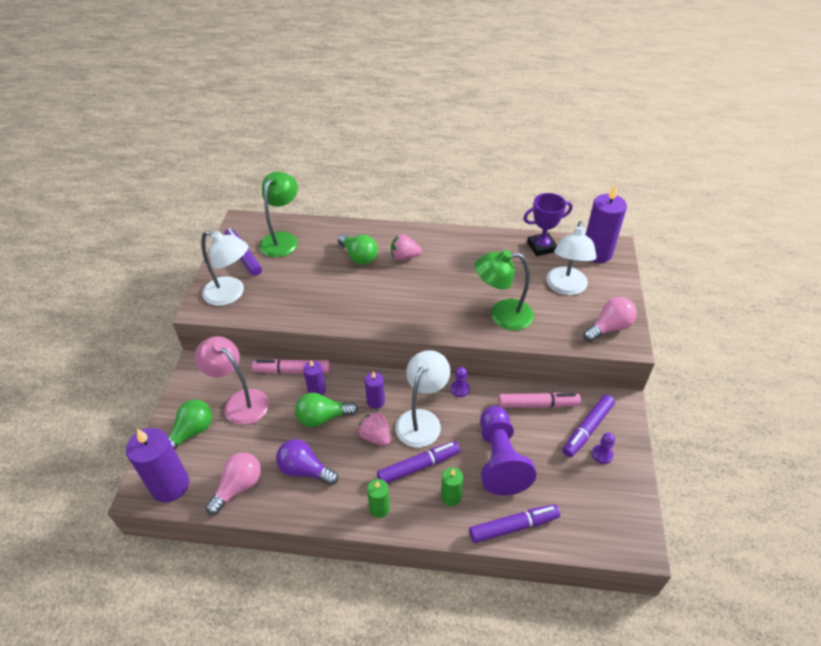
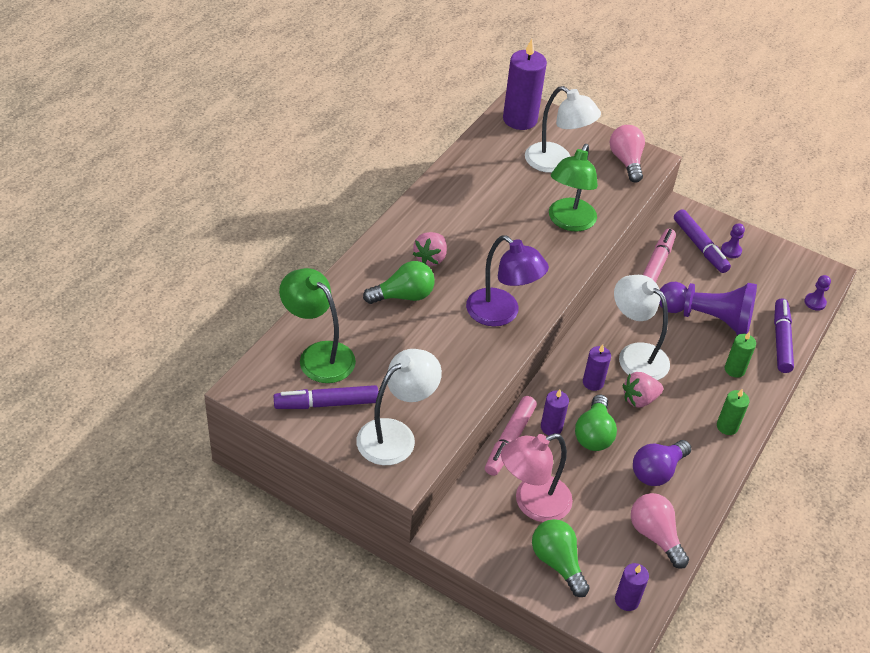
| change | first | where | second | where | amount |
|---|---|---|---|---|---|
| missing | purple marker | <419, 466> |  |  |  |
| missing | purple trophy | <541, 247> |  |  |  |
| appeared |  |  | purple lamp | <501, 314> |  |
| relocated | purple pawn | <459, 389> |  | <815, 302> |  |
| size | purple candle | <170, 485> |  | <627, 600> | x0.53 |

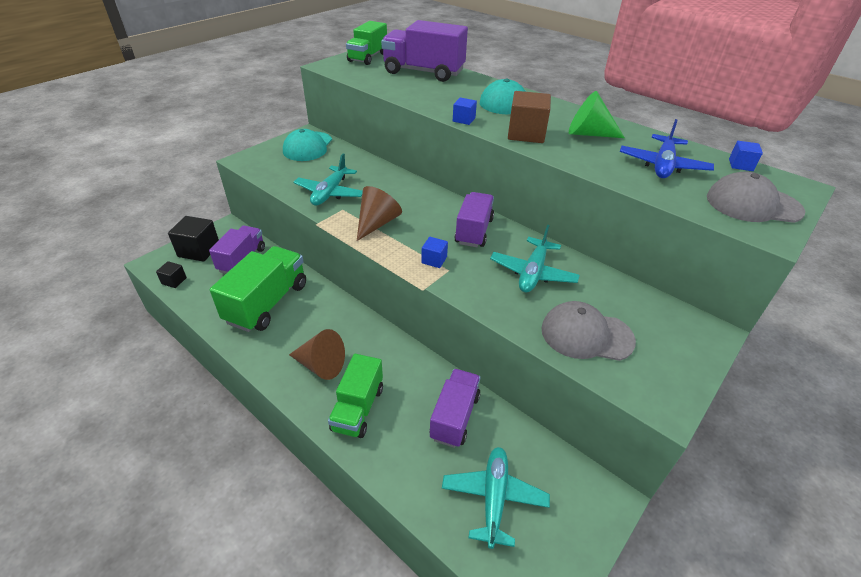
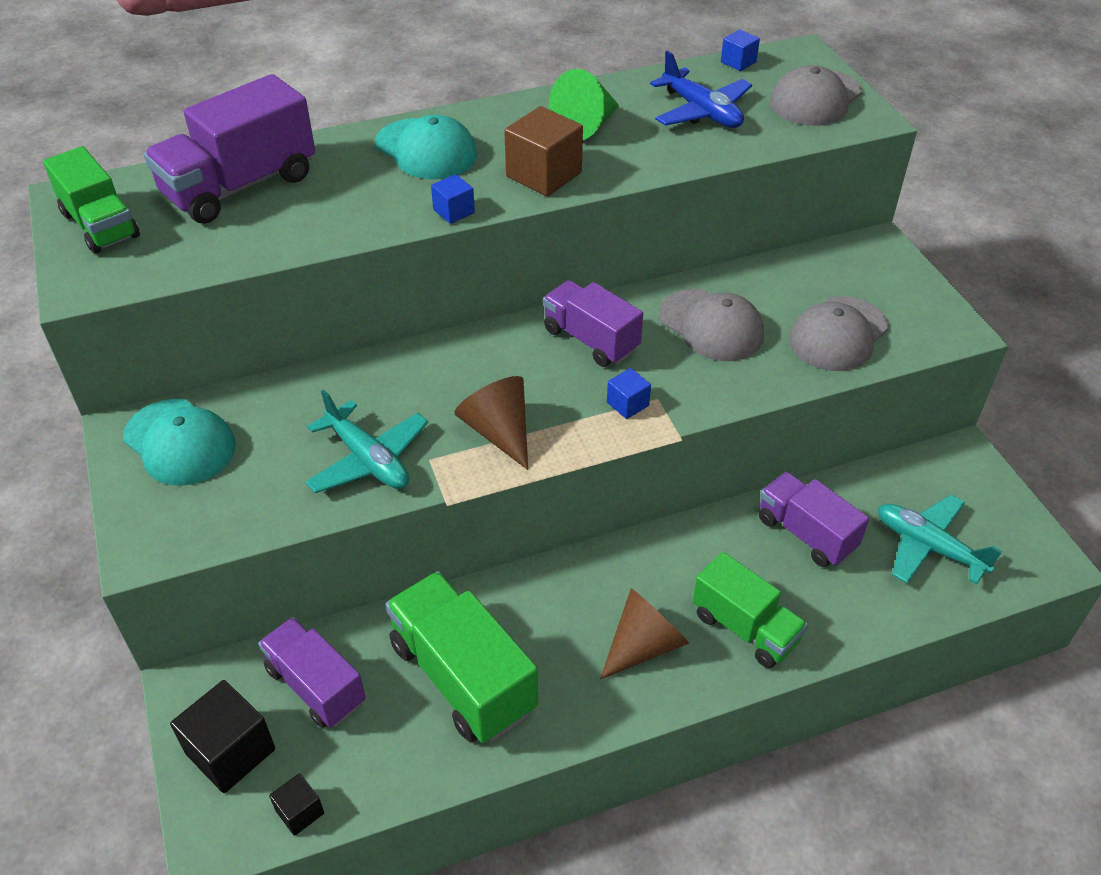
| change | first | where | second | where | amount |
|---|---|---|---|---|---|
| exchanged | turquoise plane | <533, 273> | grey cap | <711, 325> |  |

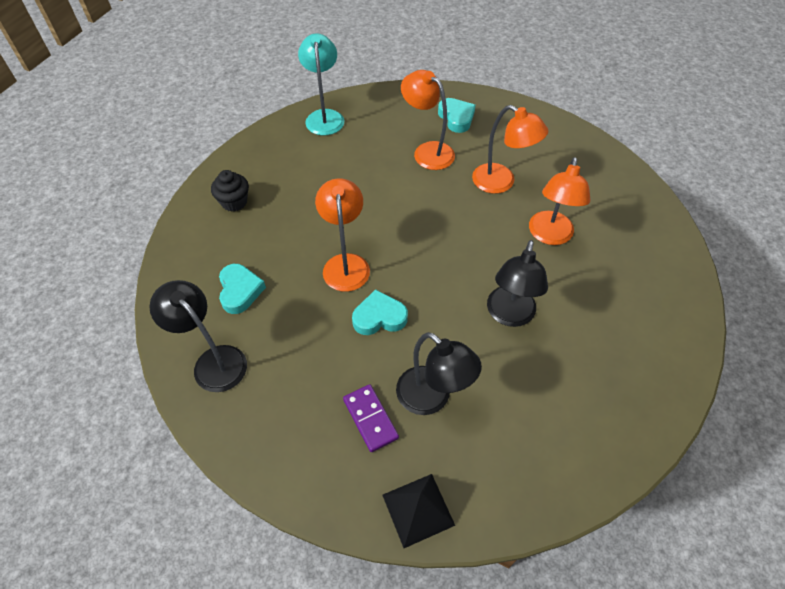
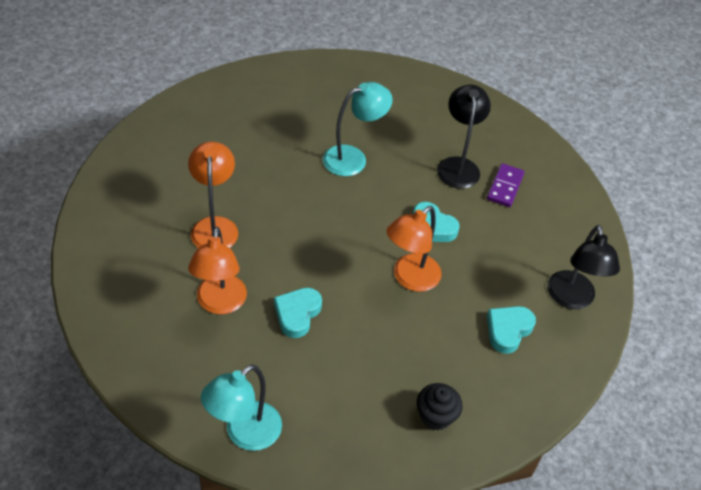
| change | first | where | second | where | amount |
|---|---|---|---|---|---|
| missing | black pyramid | <418, 509> |  |  |  |
| missing | orange lamp | <549, 236> |  |  |  |
| relocated | turquoise heart | <456, 118> |  | <297, 314> |  |
| colour | black lamp | <509, 315> | turquoise lamp | <353, 158> |  |

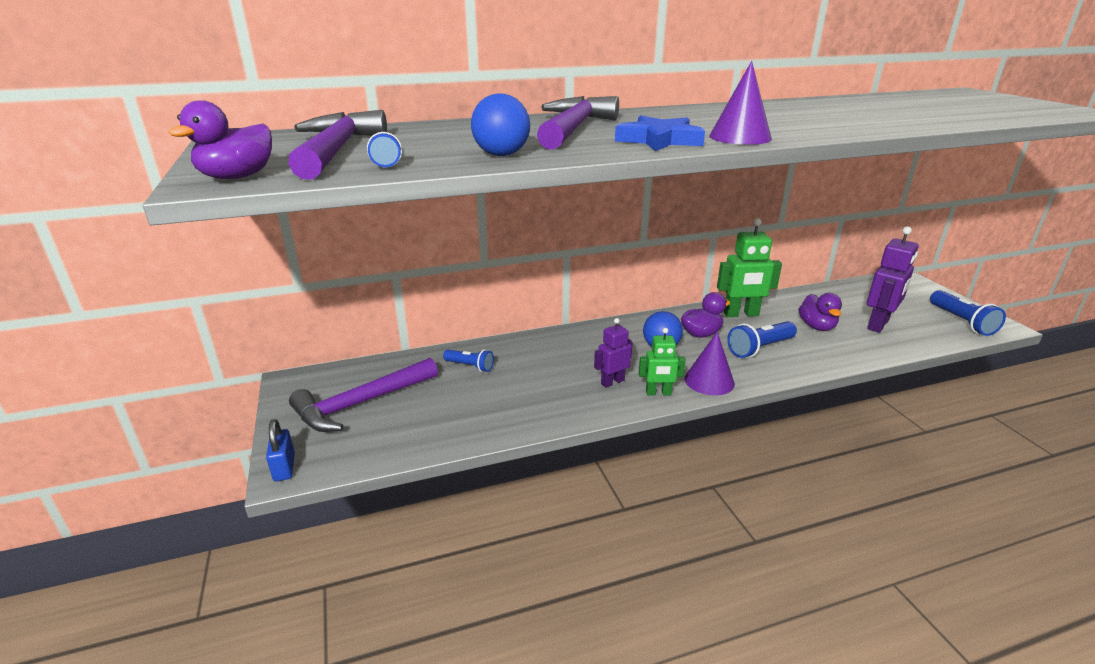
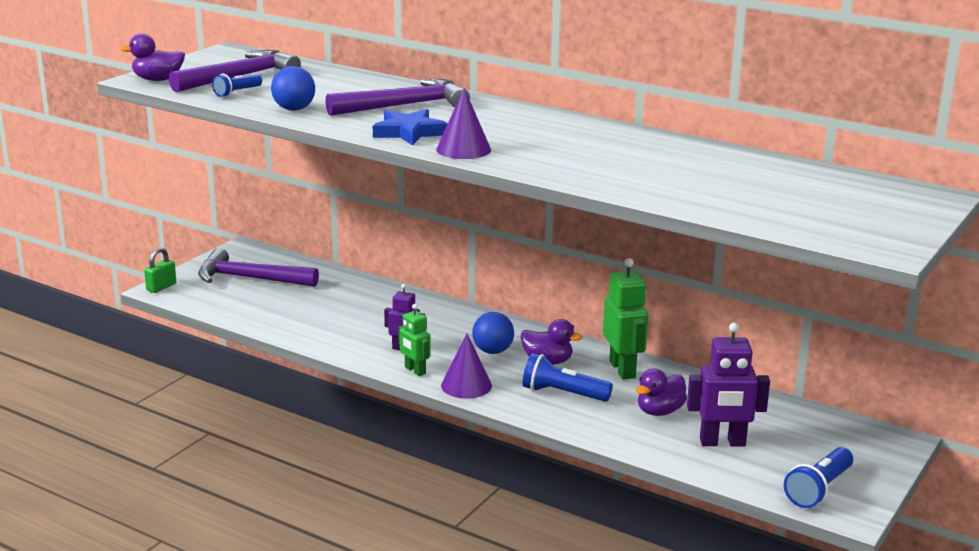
| change | first | where | second | where | amount |
|---|---|---|---|---|---|
| missing | blue flashlight | <470, 366> |  |  |  |
| colour | blue padlock | <284, 467> | green padlock | <161, 287> |  |
| spun | green robot | <741, 314> |  | <622, 369> | 150 degrees counterclockwise |

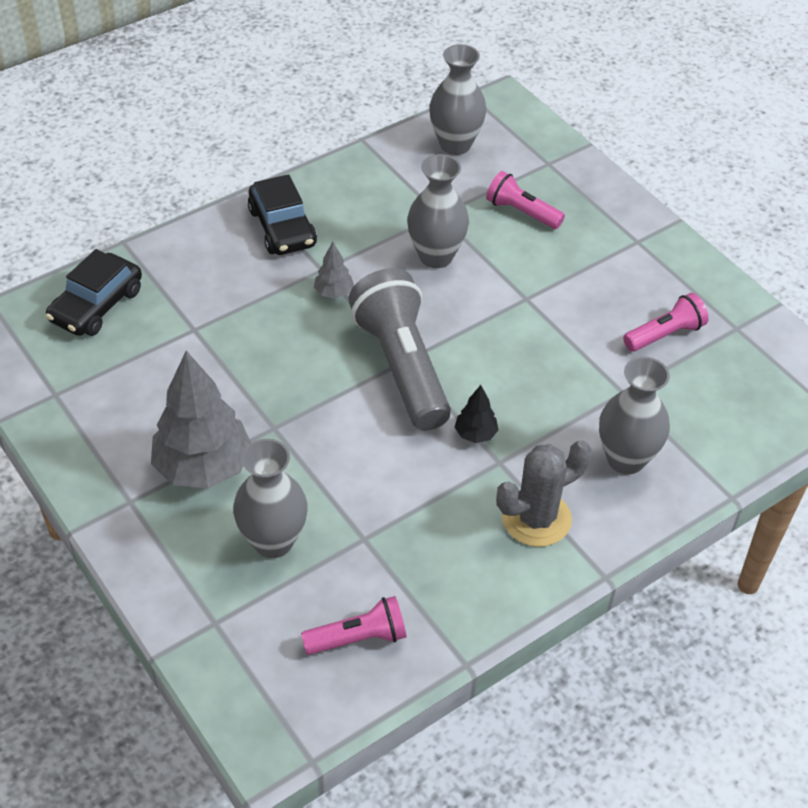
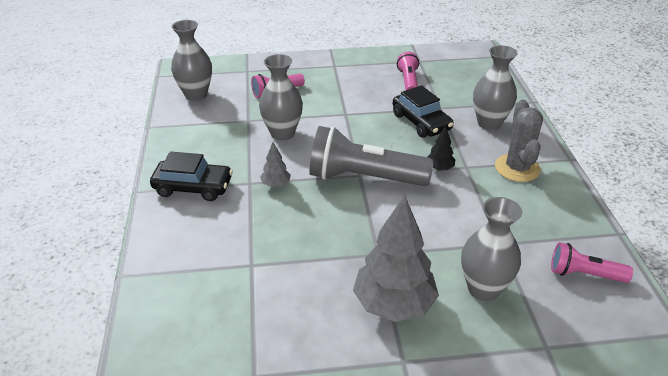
| change | first | where | second | where | amount |
|---|---|---|---|---|---|
| relocated | black car | <96, 305> |  | <421, 122> |  |
| spun | pink flashlight | <358, 638> |  | <584, 274> | 90 degrees counterclockwise |

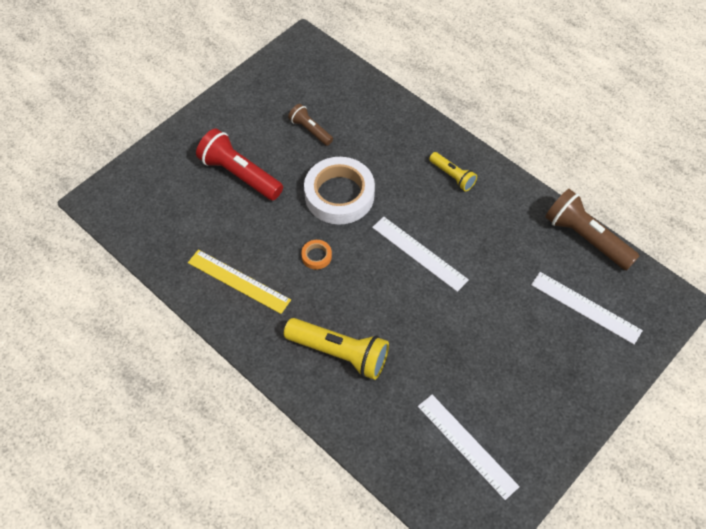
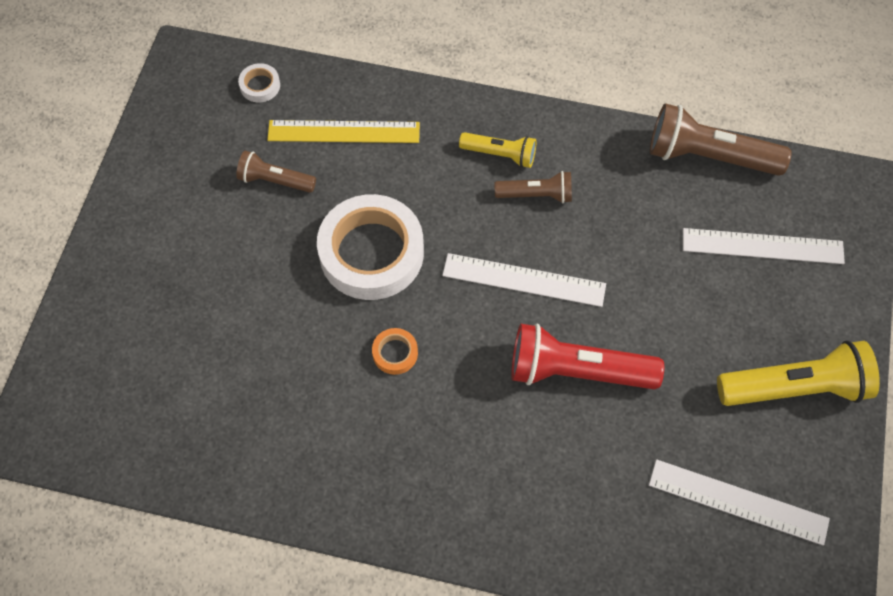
| change | first | where | second | where | amount |
|---|---|---|---|---|---|
| appeared |  |  | white tape | <260, 85> |  |
| appeared |  |  | brown flashlight | <536, 195> |  |
| relocated | yellow ruler | <238, 281> |  | <344, 132> |  |
| relocated | red flashlight | <240, 174> |  | <576, 371> |  |
| relocated | yellow flashlight | <339, 353> |  | <795, 388> |  |

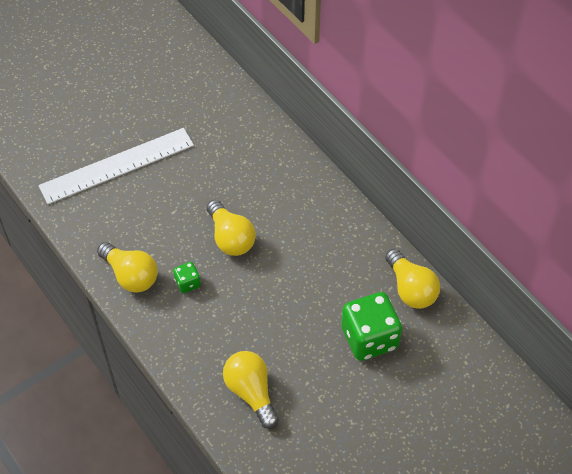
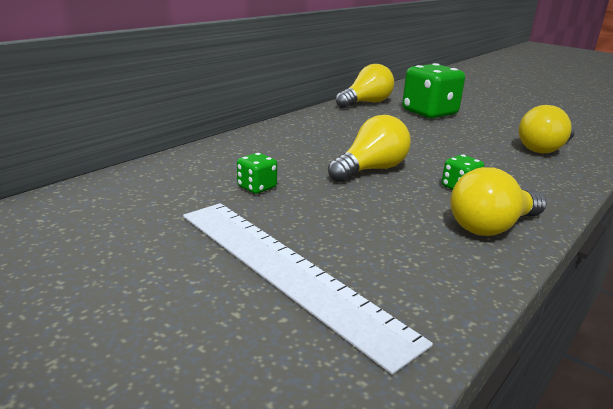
| change | first | where | second | where | amount |
|---|---|---|---|---|---|
| appeared |  |  | green dice | <257, 187> |  |
| spun | yellow light bulb | <131, 275> |  | <491, 227> | 150 degrees counterclockwise |

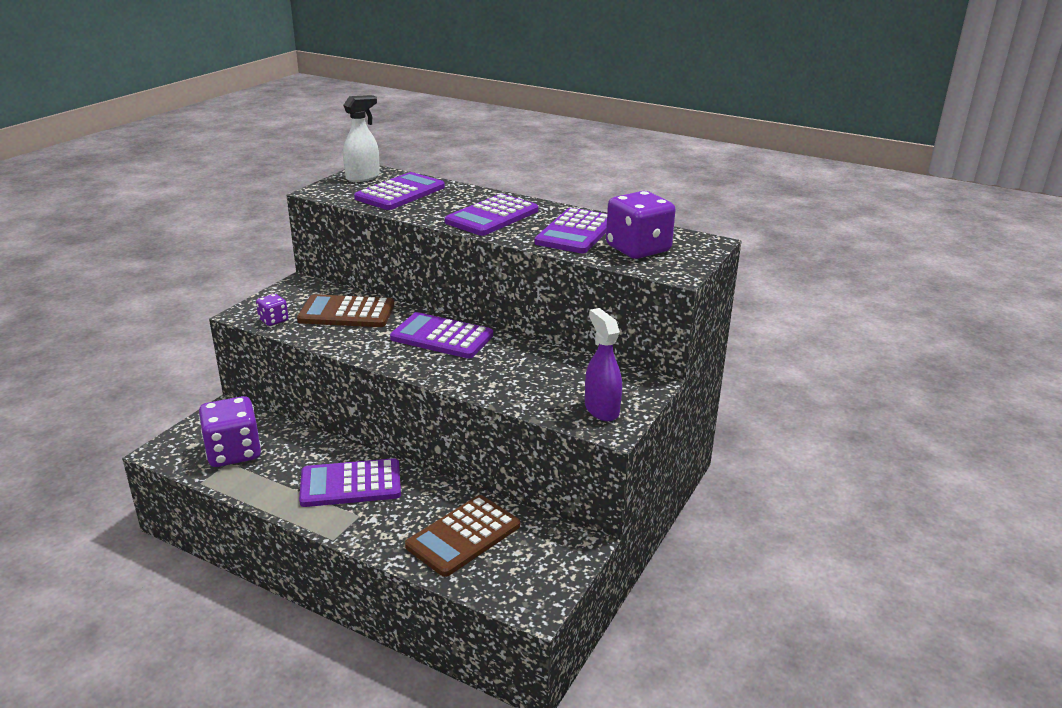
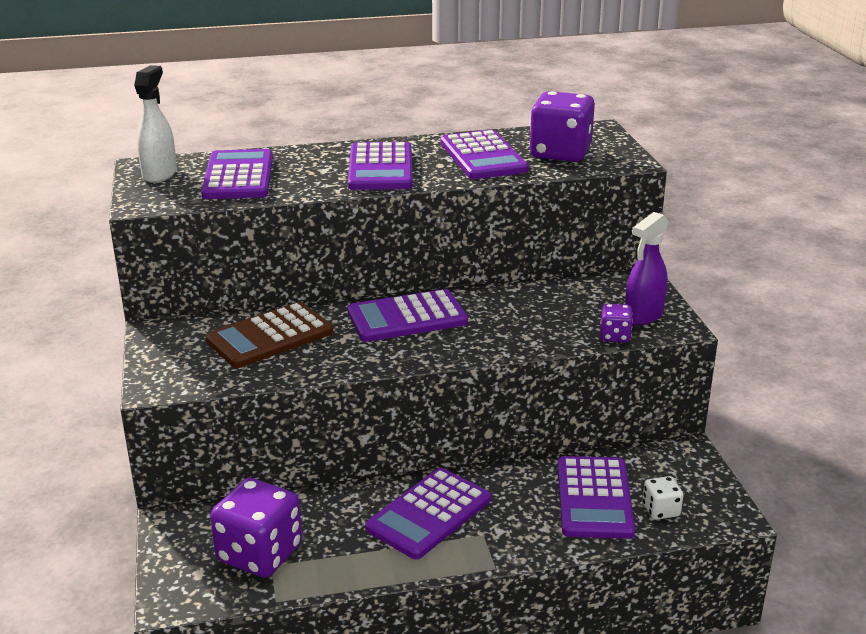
| change | first | where | second | where | amount |
|---|---|---|---|---|---|
| appeared |  |  | white dice | <661, 510> |  |
| relocated | purple dice | <273, 320> |  | <615, 336> |  |
| colour | brown calculator | <463, 536> | purple calculator | <594, 498> |  |
| spun | purple spray bottle | <601, 409> |  | <643, 316> | 75 degrees counterclockwise |

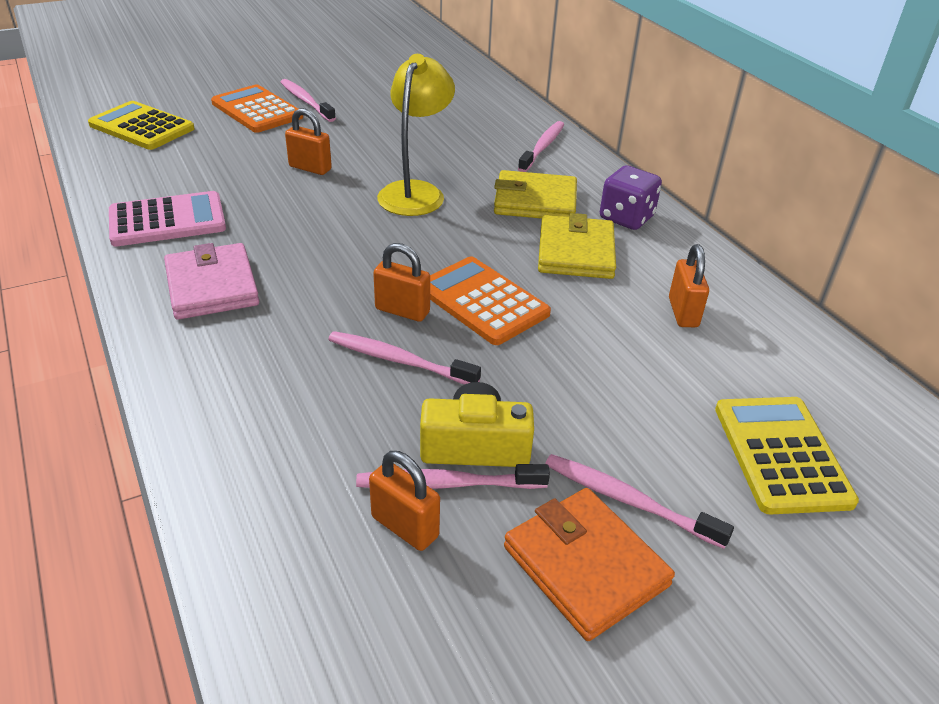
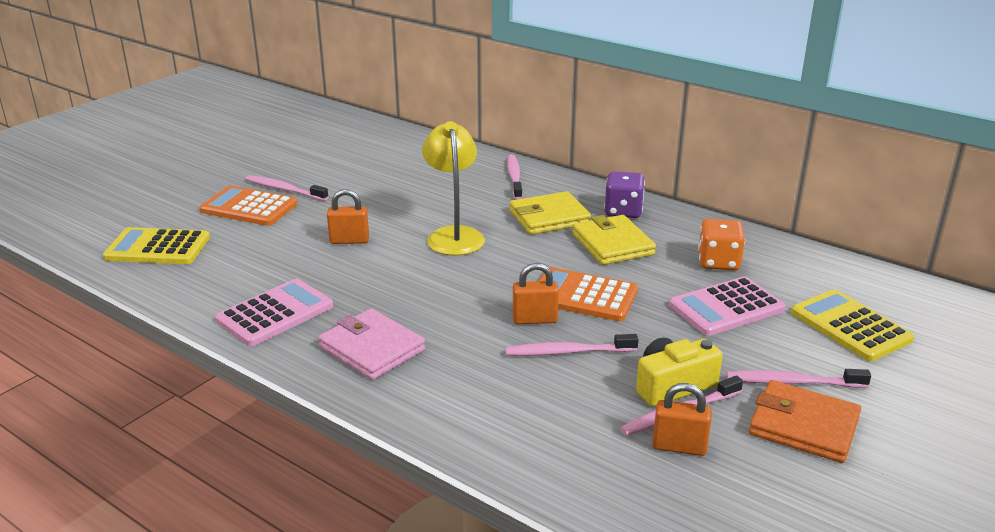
| change | first | where | second | where | amount |
|---|---|---|---|---|---|
| appeared |  |  | pink calculator | <726, 307> |  |
| exchanged | orange padlock | <683, 312> | orange dice | <718, 262> |  |

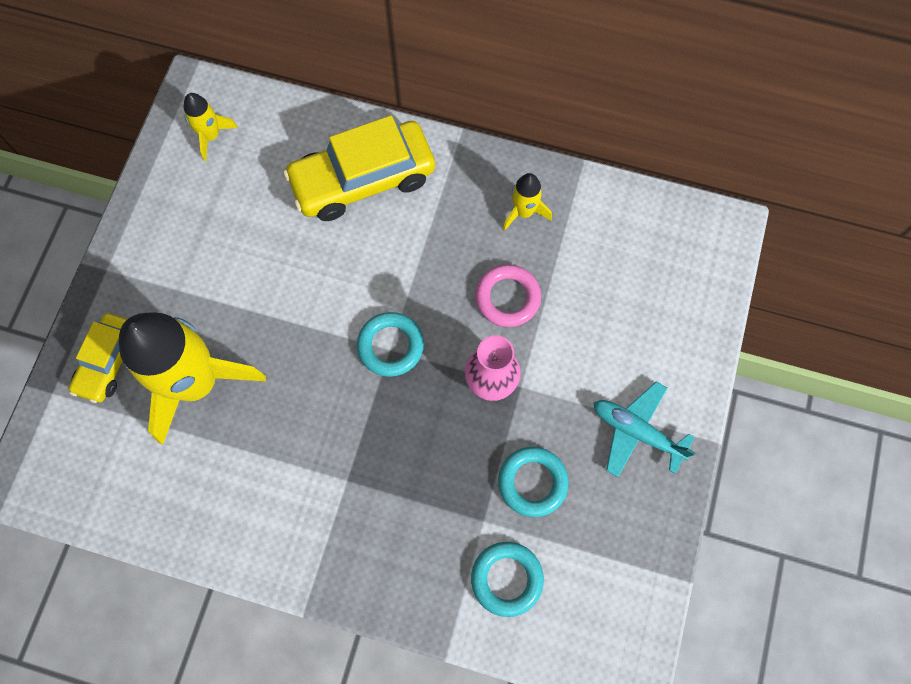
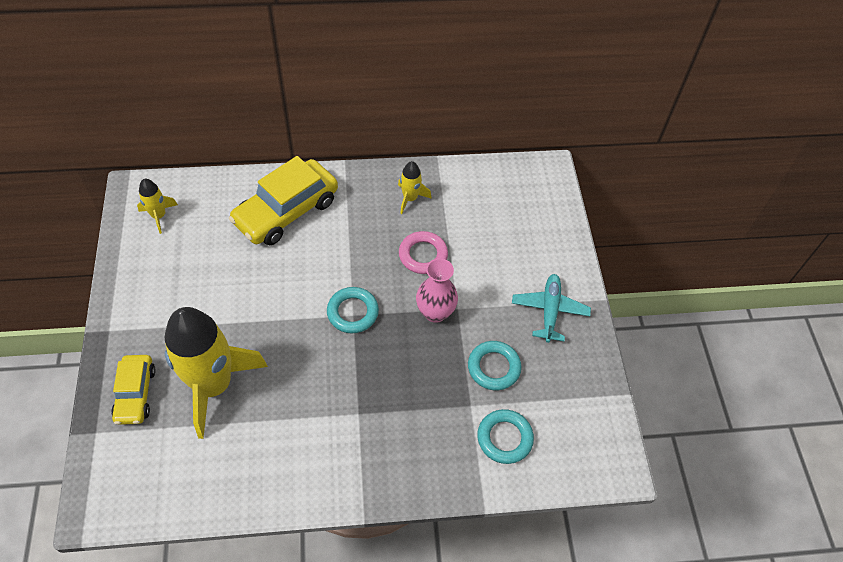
| change | first | where | second | where | amount |
|---|---|---|---|---|---|
| spun | turquoise plane | <636, 431> |  | <549, 311> | 90 degrees clockwise |

